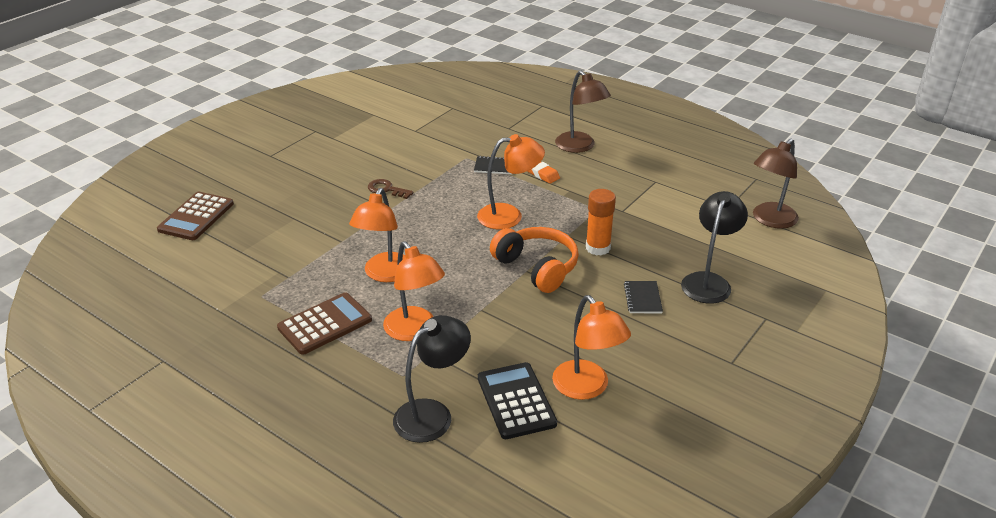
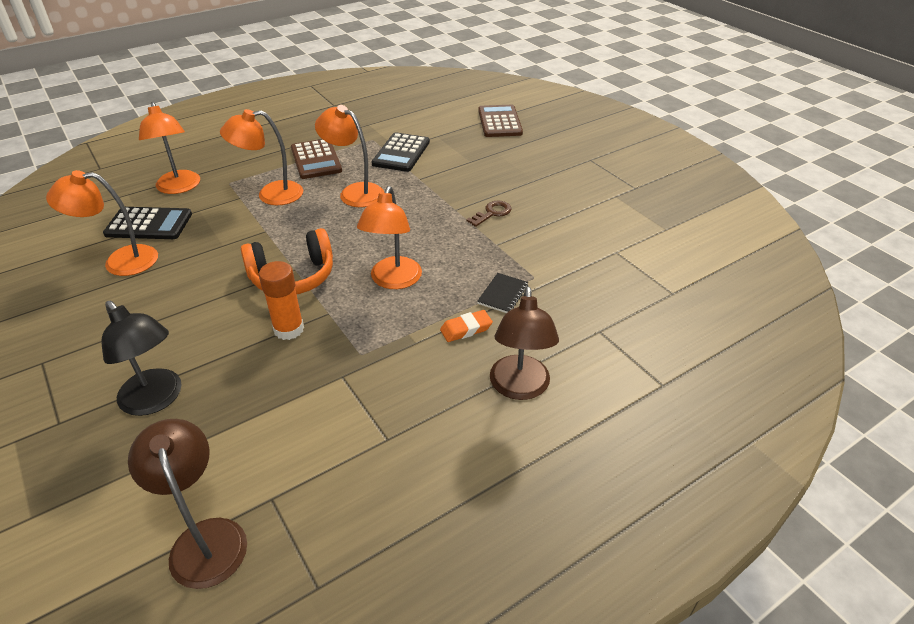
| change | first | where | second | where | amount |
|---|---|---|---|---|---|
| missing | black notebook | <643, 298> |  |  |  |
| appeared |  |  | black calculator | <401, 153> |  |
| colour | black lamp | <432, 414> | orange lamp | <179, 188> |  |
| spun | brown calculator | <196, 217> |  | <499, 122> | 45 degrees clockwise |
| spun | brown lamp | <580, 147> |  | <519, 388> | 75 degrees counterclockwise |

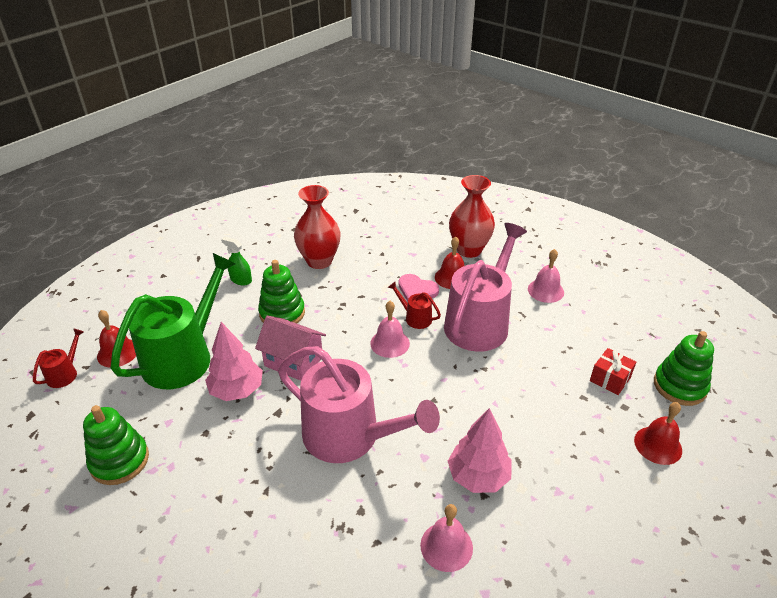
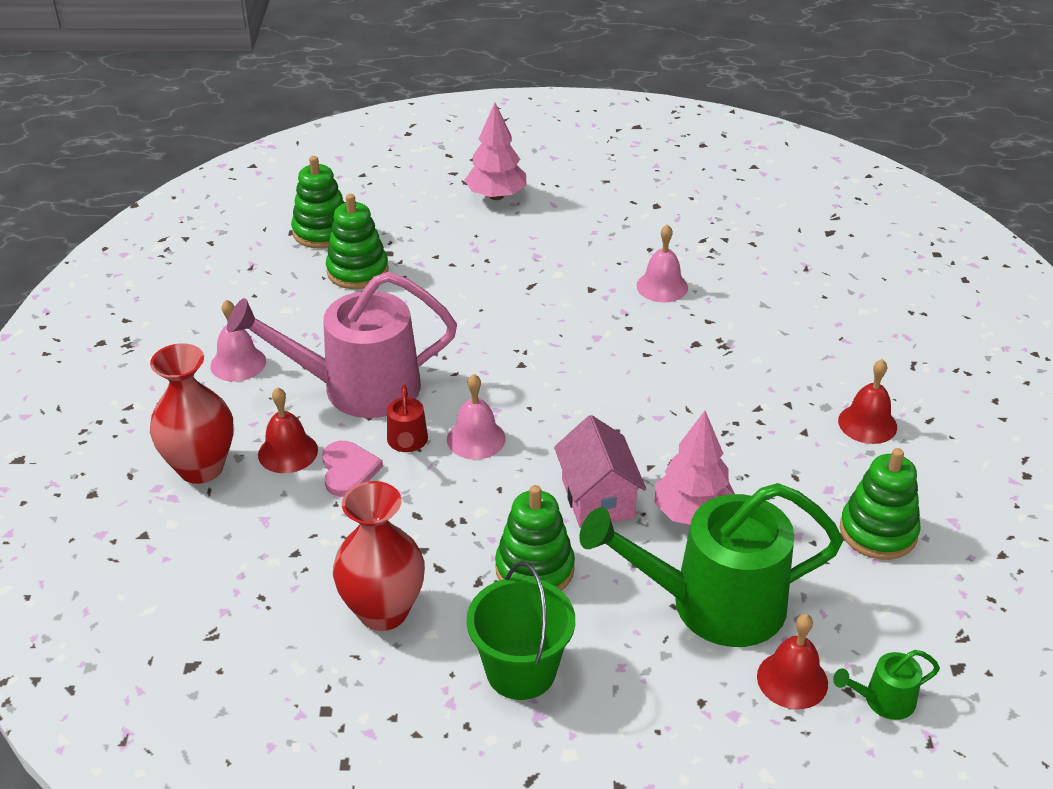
| change | first | where | second | where | amount |
|---|---|---|---|---|---|
| missing | pink watering can | <349, 436> |  |  |  |
| relocated | pink tree | <478, 476> |  | <496, 196> |  |
| relocated | red bell | <658, 445> |  | <867, 423> |  |
| exchanged | green spray bottle | <241, 280> | green bucket | <521, 671> |  |
| exchanged | red gift | <610, 379> | green stacking toy | <357, 271> |  |
| colour | red watering can | <64, 374> | green watering can | <884, 700> |  |

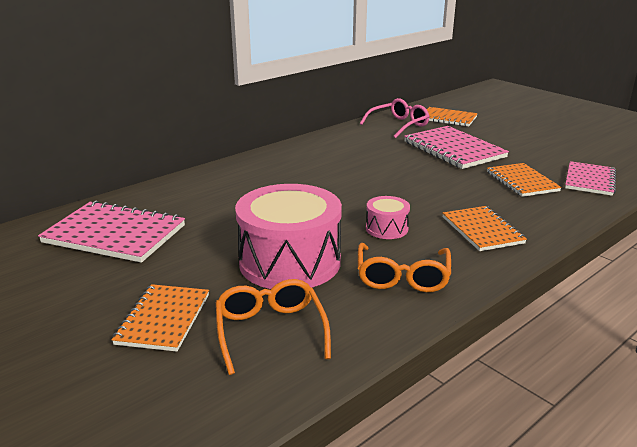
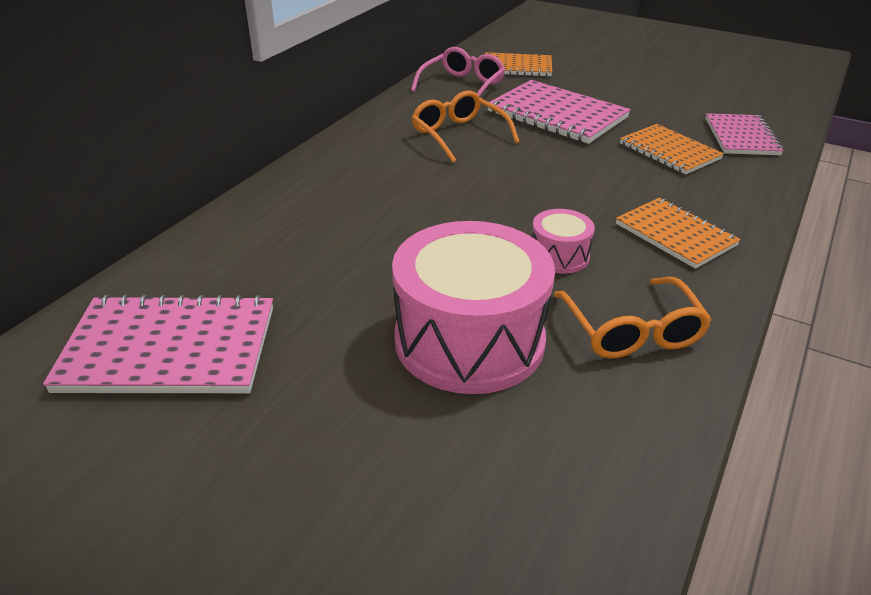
| change | first | where | second | where | amount |
|---|---|---|---|---|---|
| missing | orange notebook | <164, 319> |  |  |  |
| relocated | orange glasses | <270, 331> |  | <458, 135> |  |

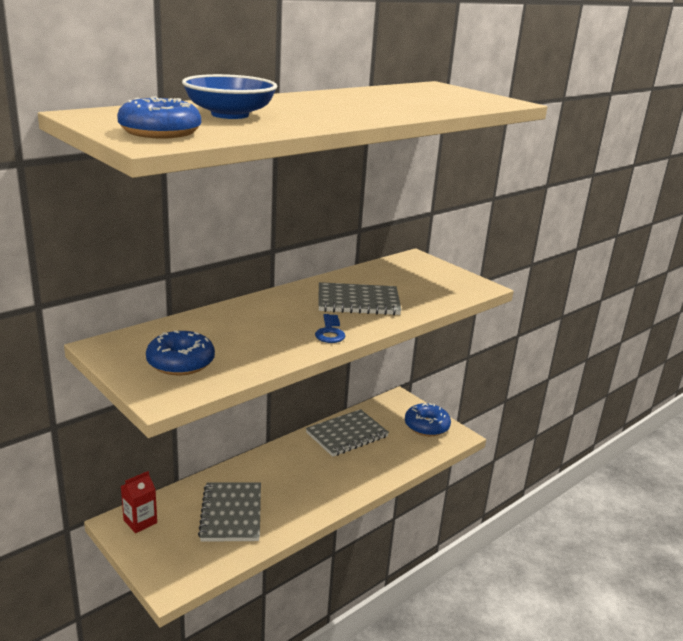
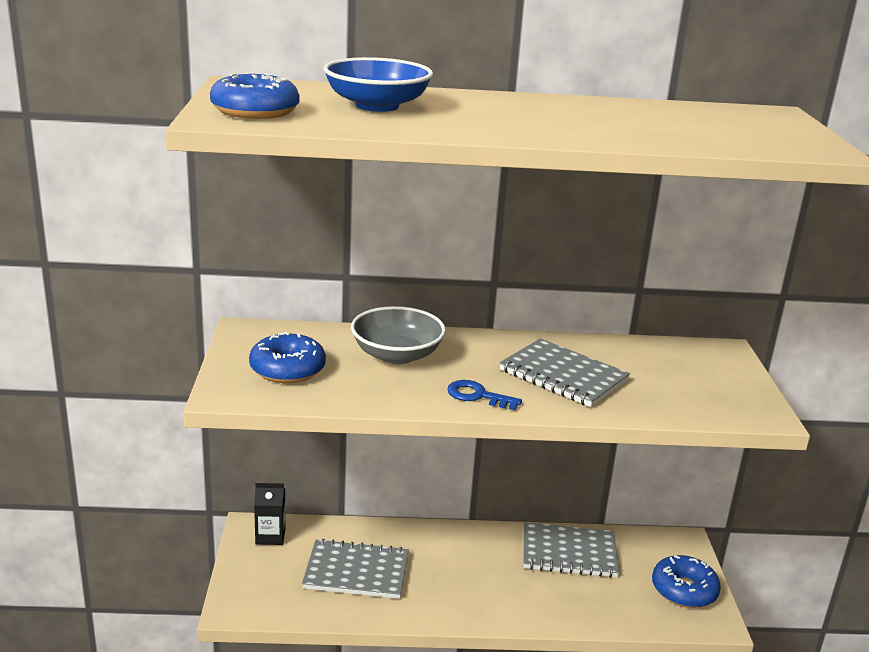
| change | first | where | second | where | amount |
|---|---|---|---|---|---|
| appeared |  |  | grey bowl | <397, 355> |  |
| colour | red carton | <140, 521> | black carton | <270, 536> |  |
| spun | grey notebook | <231, 513> |  | <356, 572> | 60 degrees clockwise |
| spun | blue key | <330, 332> |  | <477, 396> | 75 degrees clockwise |

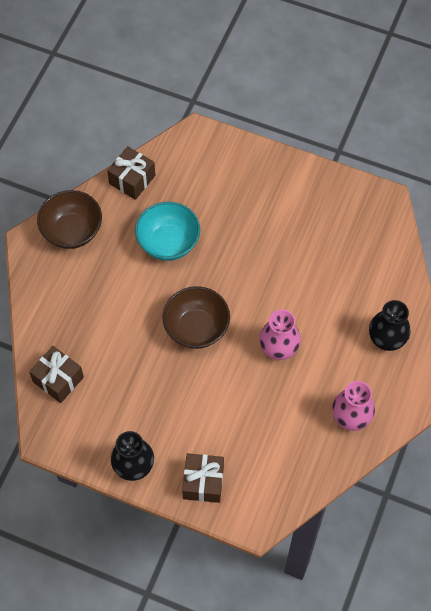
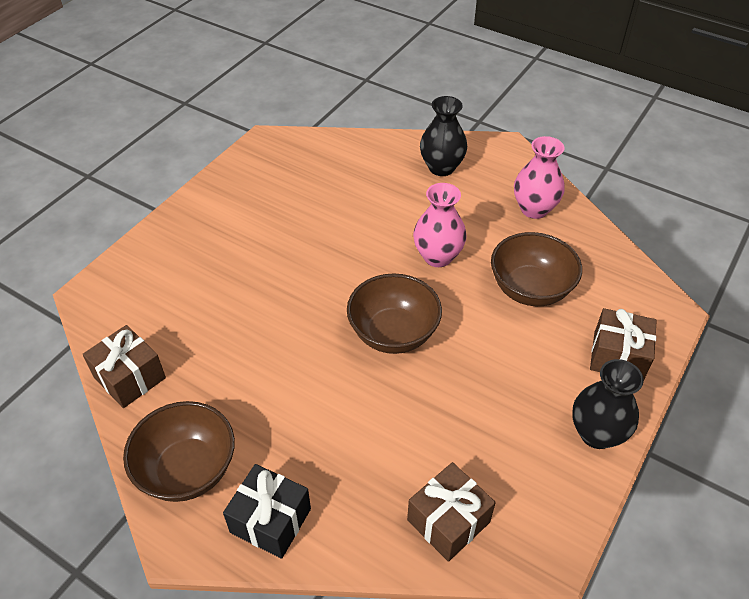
| change | first | where | second | where | amount |
|---|---|---|---|---|---|
| missing | turquoise bowl | <168, 243> |  |  |  |
| appeared |  |  | black gift | <270, 520> |  |
| appeared |  |  | brown bowl | <530, 289> |  |

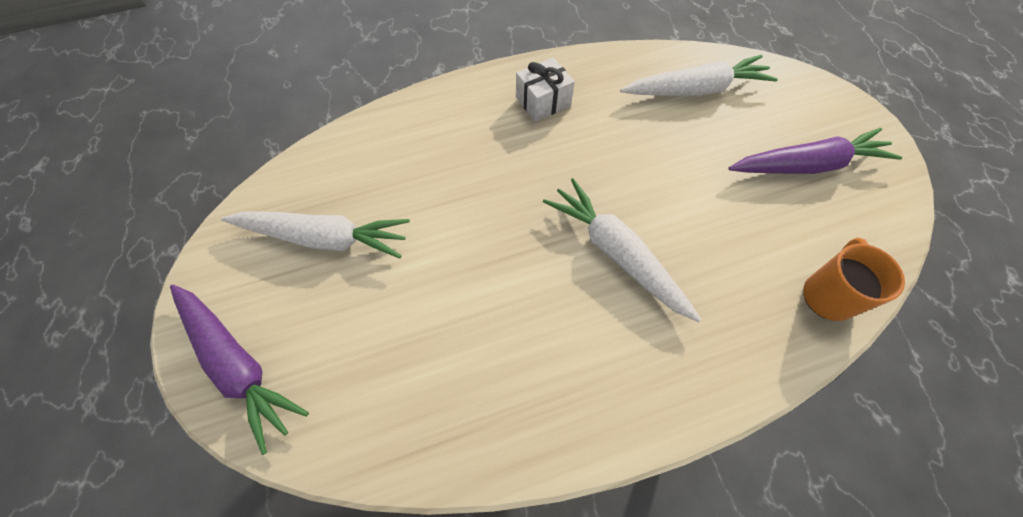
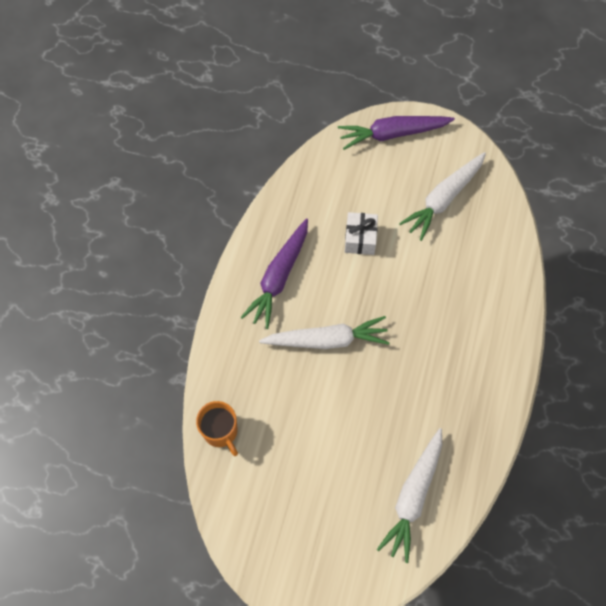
| change | first | where | second | where | amount |
|---|---|---|---|---|---|
| relocated | white gift | <543, 102> |  | <360, 239> |  |
| relocated | purple carrot | <808, 165> |  | <279, 277> |  |

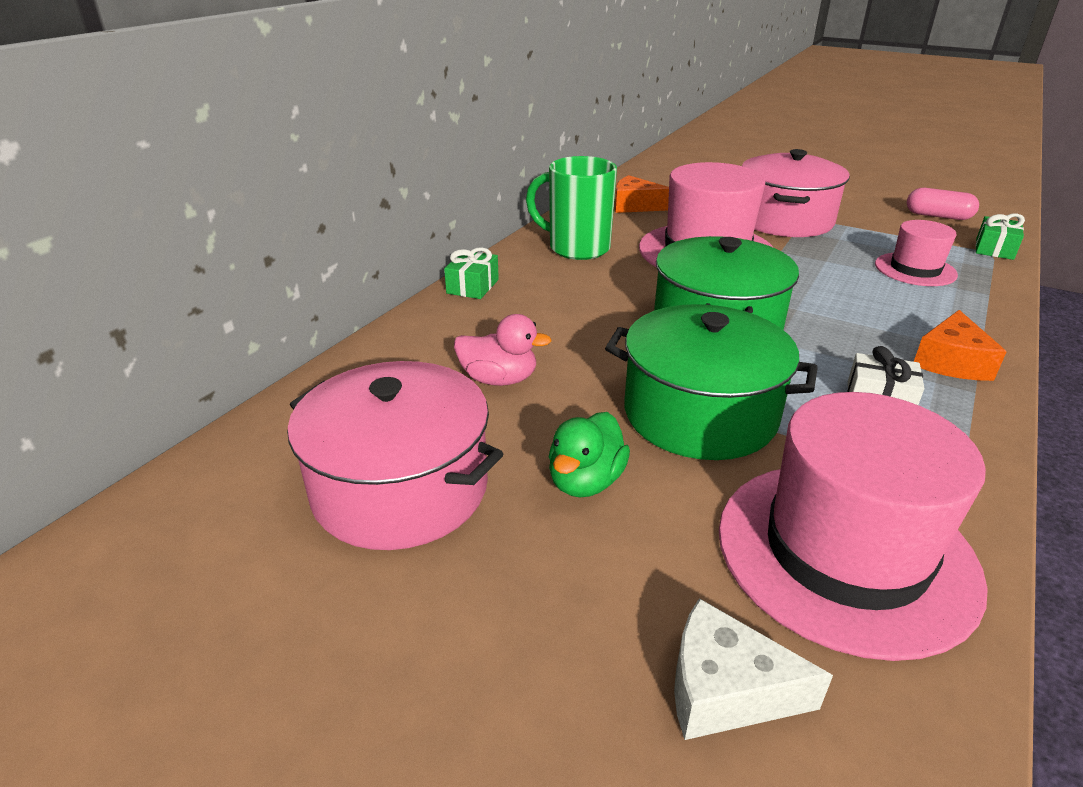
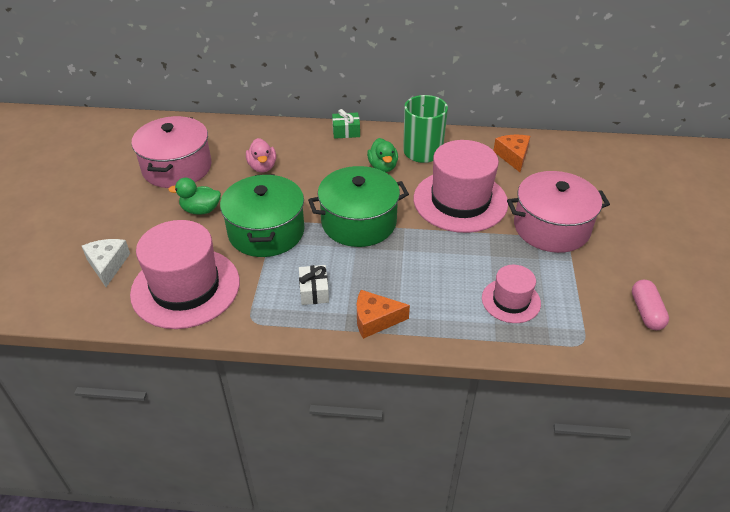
| change | first | where | second | where | amount |
|---|---|---|---|---|---|
| missing | green gift | <994, 249> |  |  |  |
| appeared |  |  | green duck | <383, 167> |  |

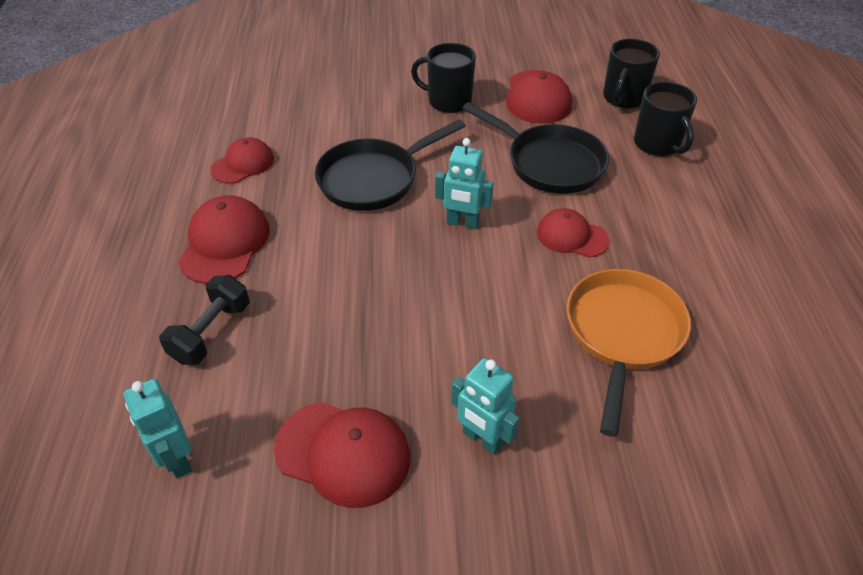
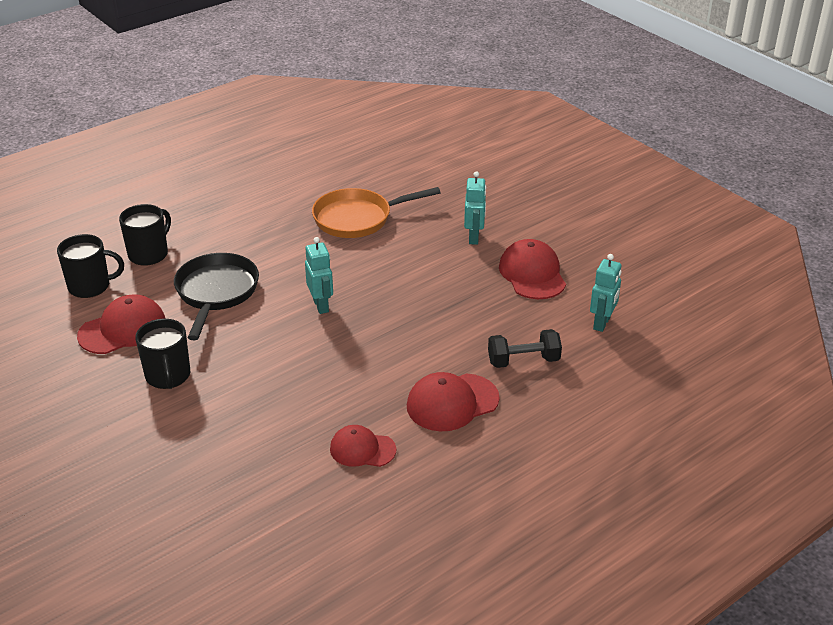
| change | first | where | second | where | amount |
|---|---|---|---|---|---|
| missing | black pan | <373, 179> |  |  |  |
| missing | red cap | <572, 236> |  |  |  |

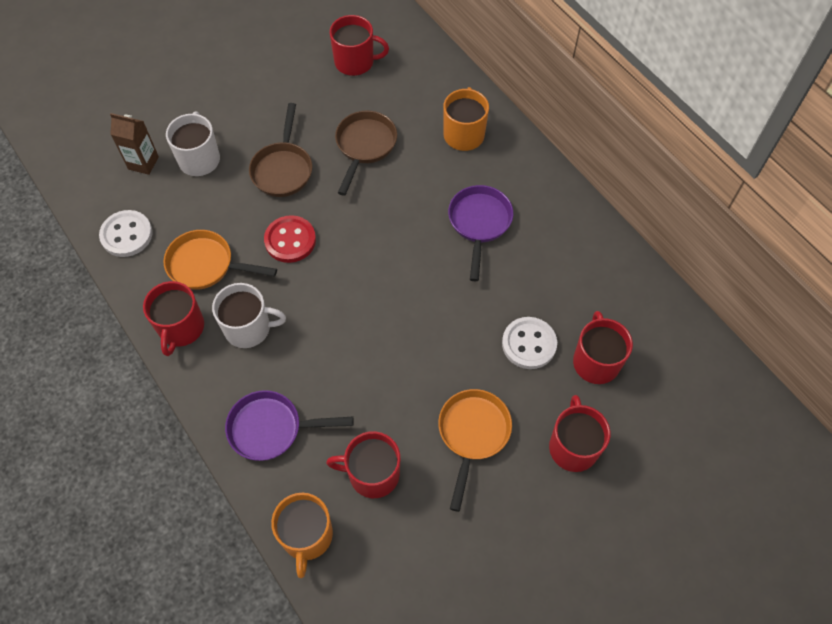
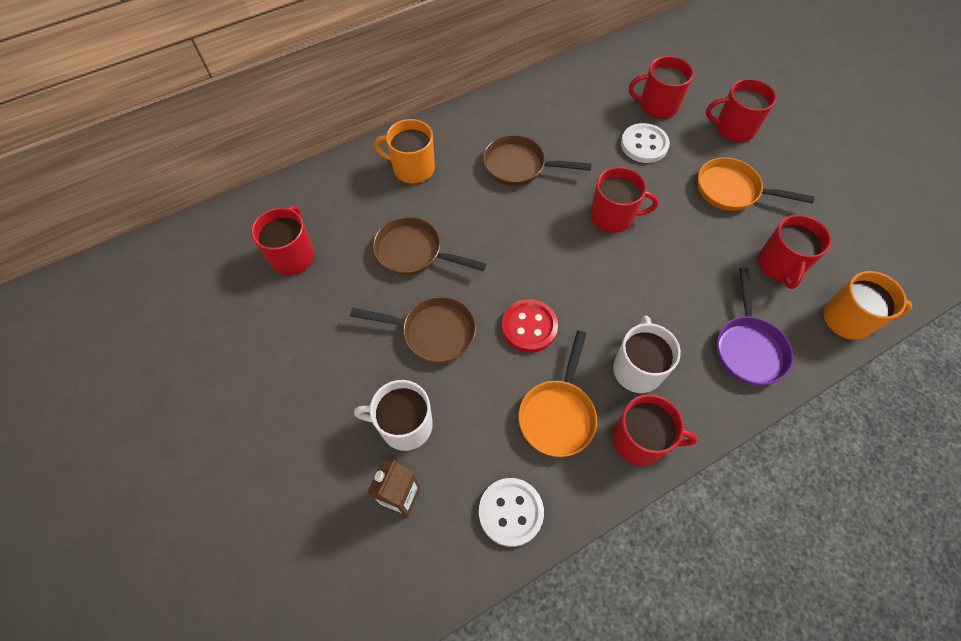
| change | first | where | second | where | amount |
|---|---|---|---|---|---|
| appeared |  |  | red mug | <613, 216> |  |
| colour | purple pan | <479, 223> | brown pan | <519, 166> |  |

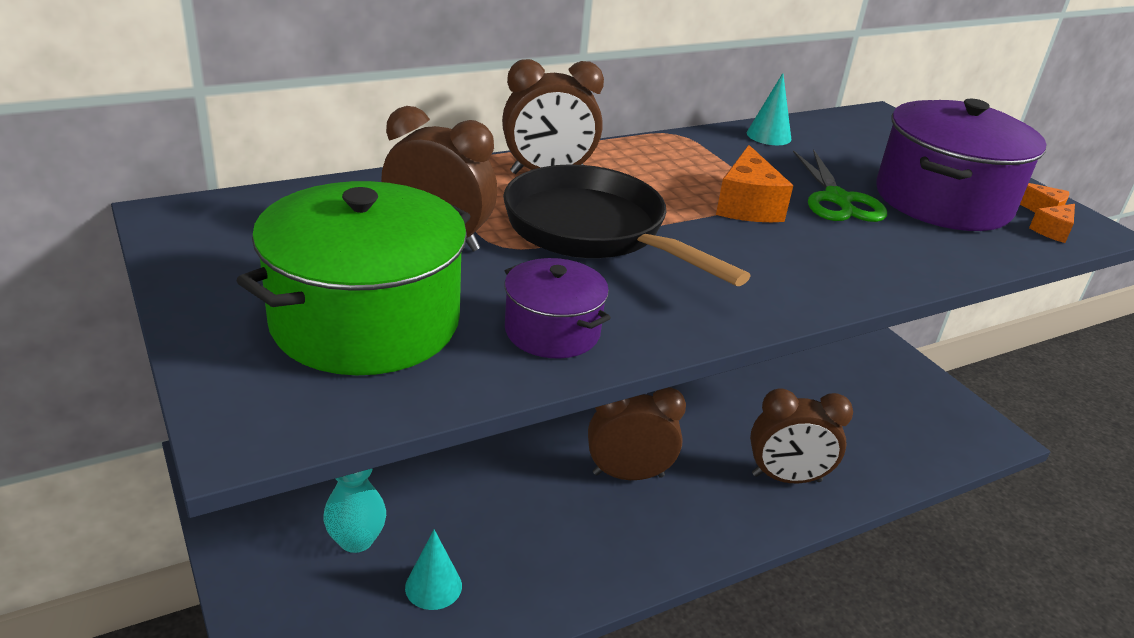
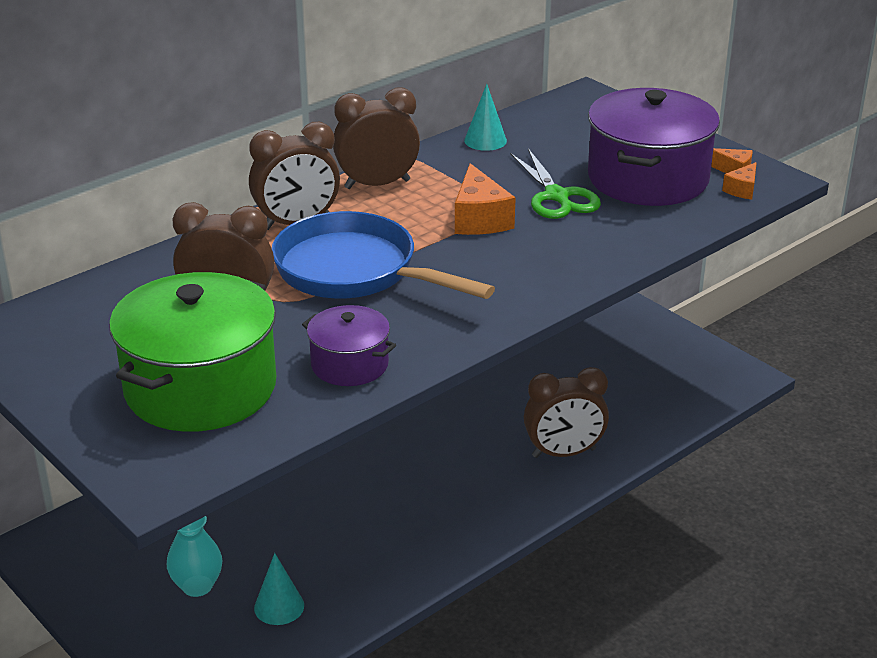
| change | first | where | second | where | amount |
|---|---|---|---|---|---|
| relocated | brown clock | <628, 474> |  | <377, 184> |  |
| colour | black pan | <593, 231> | blue pan | <354, 272> |  |

